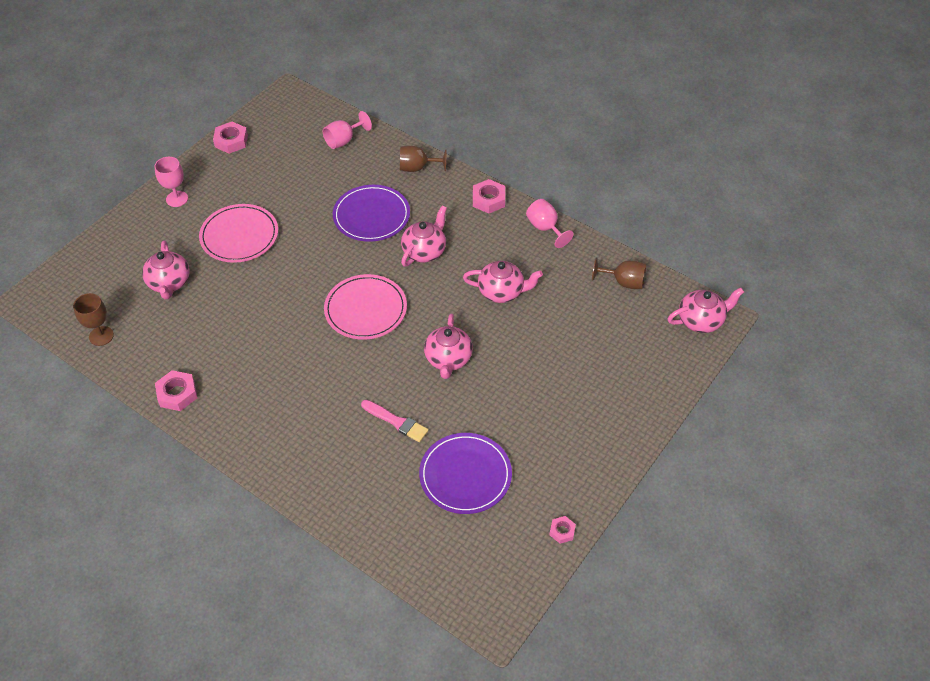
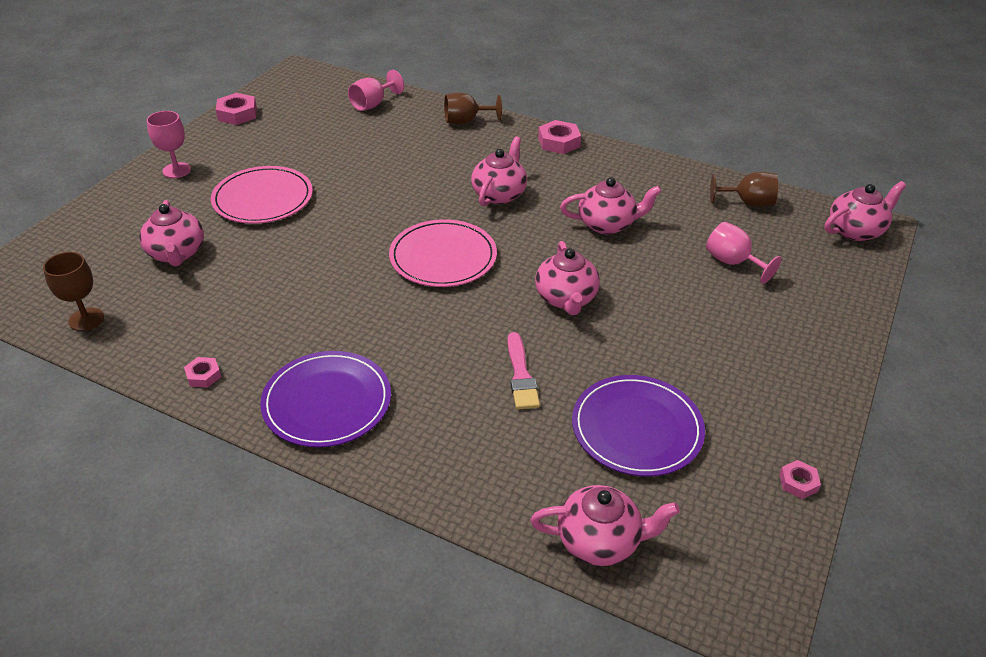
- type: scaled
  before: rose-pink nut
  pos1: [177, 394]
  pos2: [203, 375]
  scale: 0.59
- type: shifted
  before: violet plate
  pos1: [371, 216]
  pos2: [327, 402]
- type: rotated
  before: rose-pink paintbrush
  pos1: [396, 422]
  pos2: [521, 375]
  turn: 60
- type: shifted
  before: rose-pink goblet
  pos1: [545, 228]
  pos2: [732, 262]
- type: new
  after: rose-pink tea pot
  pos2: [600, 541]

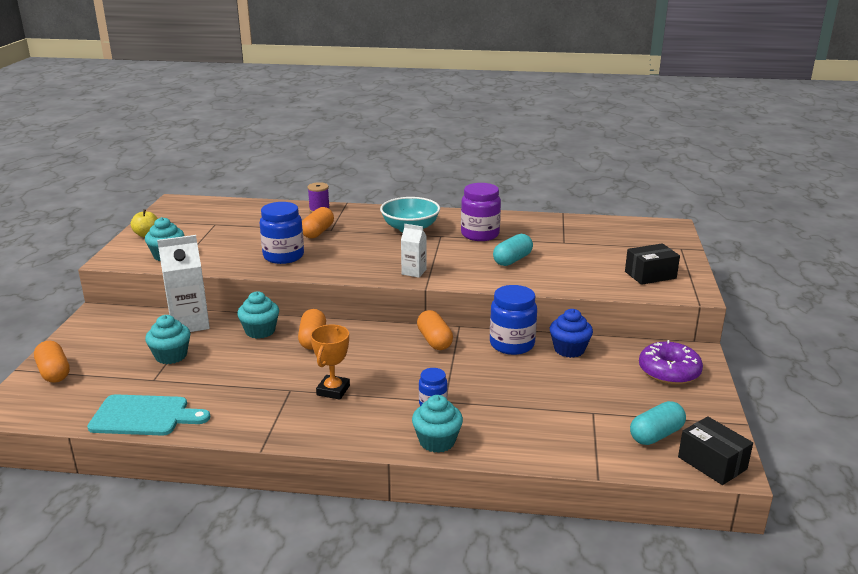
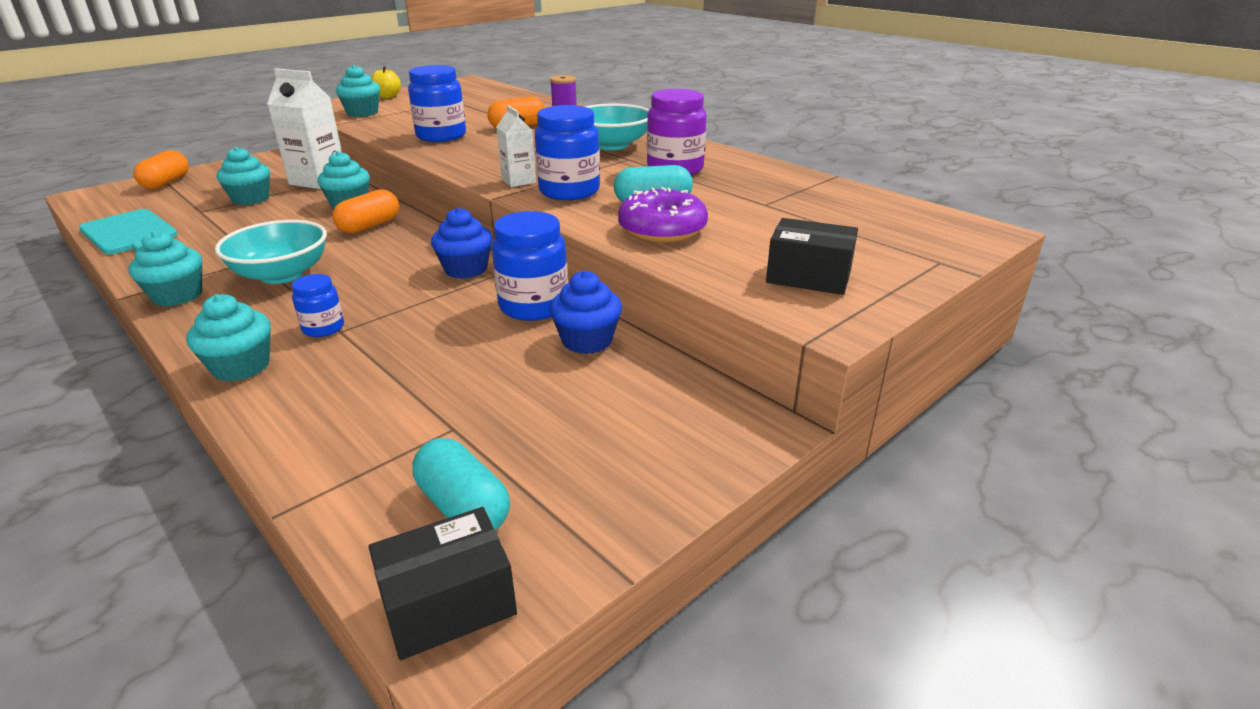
- type: swapped
  before: bright orange trophy
  after: turquoise serving bowl
  pos1: [333, 390]
  pos2: [282, 274]
- type: swapped
  before: bright orange pill
  after: cobalt cupcake
  pos1: [434, 340]
  pos2: [466, 269]
- type: rotated
  before: turquoise pill
  pos1: [656, 435]
  pos2: [463, 507]
  turn: 45
- type: shifted
  before: violet glazed donut
  pos1: [669, 371]
  pos2: [662, 230]
- type: rotated
  before: black box
  pos1: [712, 463]
  pos2: [448, 604]
  turn: 60
- type: new
  after: turquoise cupcake
  pos2: [177, 295]
- type: new
  after: cobalt preserve jar
  pos2: [569, 191]

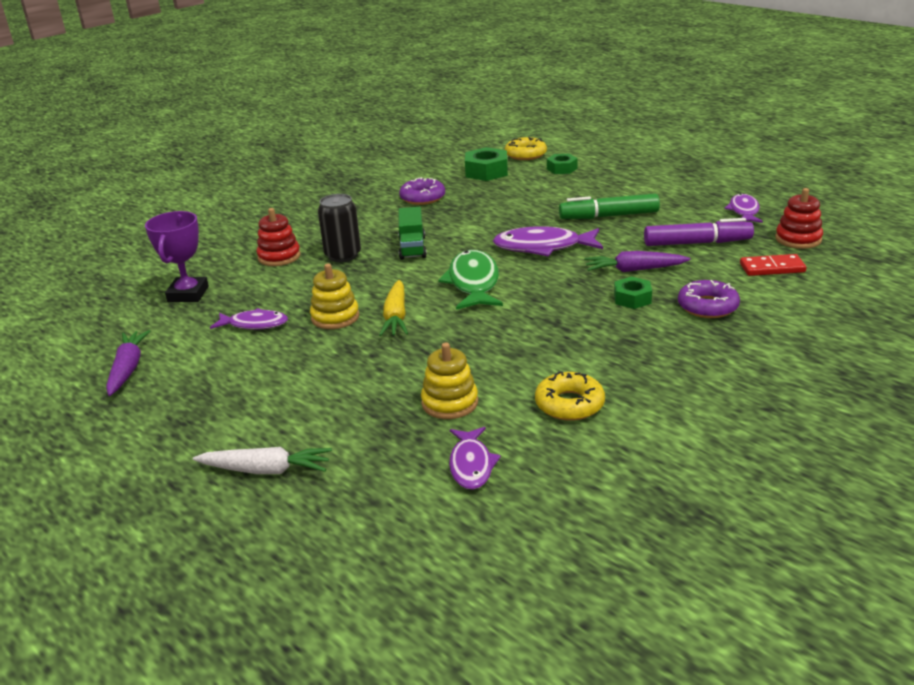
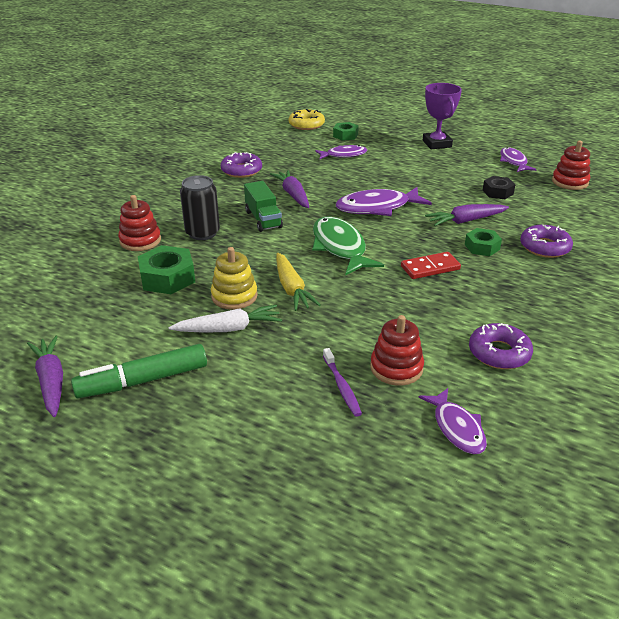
- type: shifted
  before: violet trophy
  pos1: [188, 294]
  pos2: [437, 144]
- type: shifted
  before: pure white toy carrot
  pos1: [266, 470]
  pos2: [228, 329]
- type: shifted
  before: violet fish figure
  pos1: [254, 324]
  pos2: [343, 155]
- type: repainted
  before: yellow stacking rings
  after: scarlet stacking rings
  pos1: [450, 403]
  pos2: [396, 368]
- type: shifted
  before: leaf-green nut
  pos1: [486, 172]
  pos2: [167, 278]
- type: repainted
  before: yellow glazed donut
  after: violet glazed donut
  pos1: [569, 404]
  pos2: [499, 353]
- type: shifted
  before: leaf-green marker pen
  pos1: [609, 216]
  pos2: [143, 381]
- type: swapped
  before: violet marker pen
  after: black nut
  pos1: [697, 243]
  pos2: [497, 192]
- type: shifted
  before: scarlet domino piece
  pos1: [772, 268]
  pos2: [430, 268]
- type: new
  after: violet toy carrot
  pos2: [293, 195]
- type: new
  after: violet toothbrush
  pos2: [342, 386]

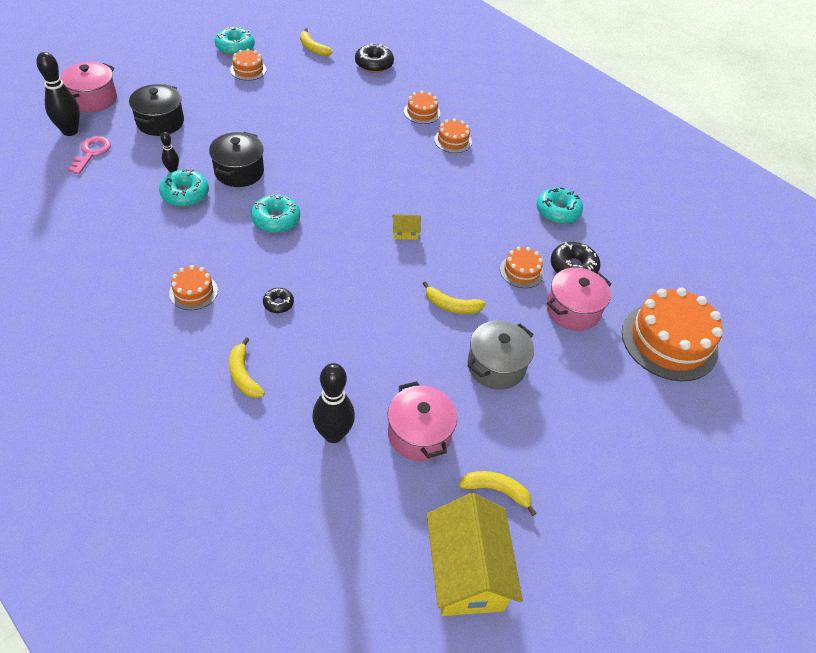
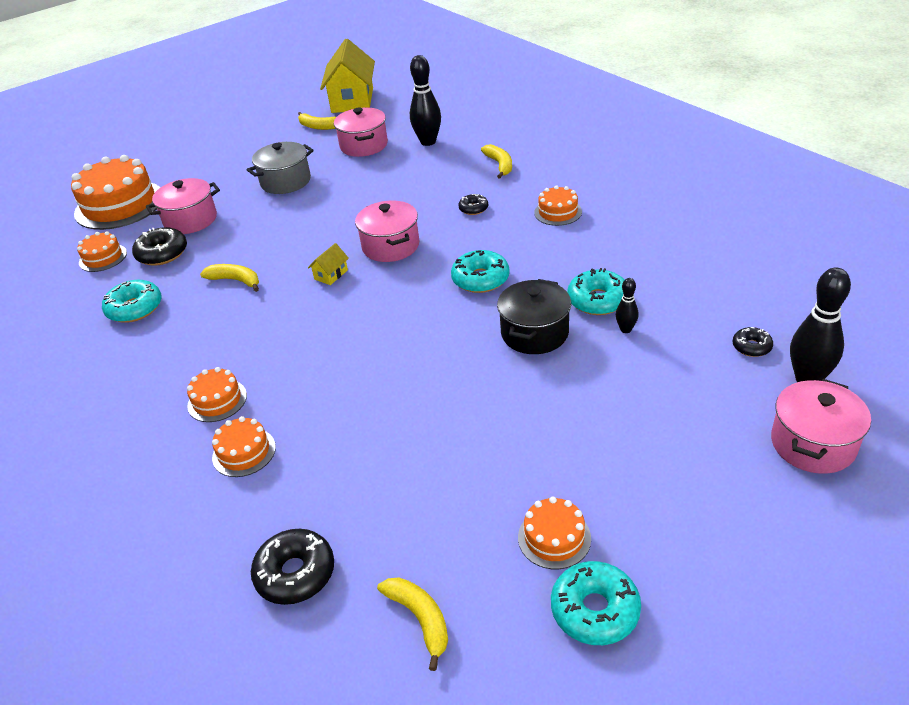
- type: swapped
  before: rose-pink key
  after: black glazed donut
  pos1: [91, 153]
  pos2: [751, 347]
- type: gone
  before: black pot
  pos1: [160, 122]
- type: rotated
  before: yellow toy house
  pos1: [405, 233]
  pos2: [331, 275]
  turn: -60
- type: shifted
  before: yellow toy banana
  pos1: [451, 306]
  pos2: [235, 280]
- type: shifted
  before: bright orange cake
  pos1: [521, 271]
  pos2: [103, 257]
- type: new
  after: rose-pink pot
  pos2: [390, 246]

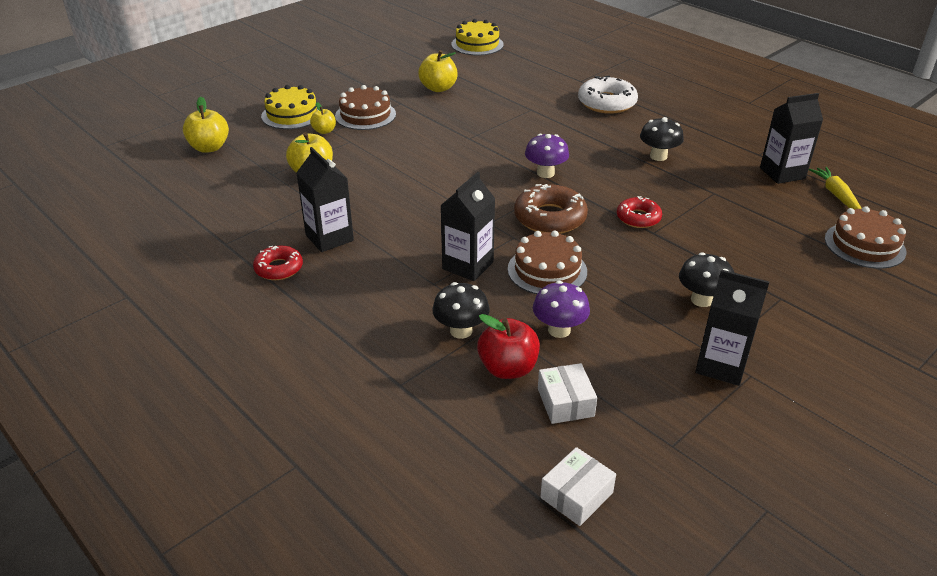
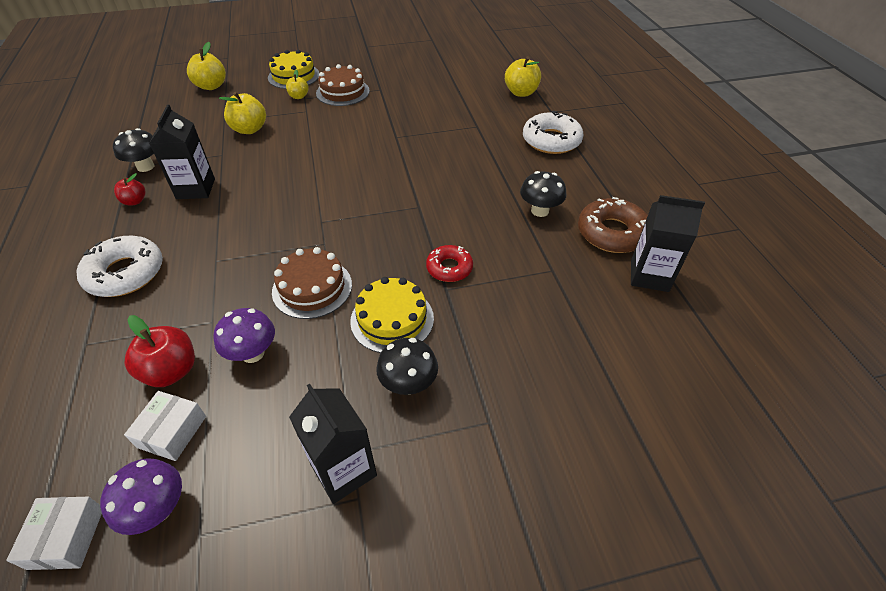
- type: swapped
  before: scarlet glazed donut
  after: scarlet toy apple
  pos1: [279, 268]
  pos2: [135, 201]
- type: shifted
  before: yellow toy apple
  pos1: [438, 88]
  pos2: [521, 93]
- type: shifted
  before: black fungus
  pos1: [461, 331]
  pos2: [145, 167]
- type: gone
  before: black milk carton
  pos1: [468, 265]
- type: shifted
  before: yellow cake
  pos1: [477, 44]
  pos2: [392, 319]
- type: shifted
  before: russet glazed donut
  pos1: [550, 218]
  pos2: [612, 233]
- type: shifted
  before: violet fungus
  pos1: [545, 173]
  pos2: [158, 509]
- type: rotated
  before: pure white box
  pos1: [576, 495]
  pos2: [66, 537]
  turn: -75
- type: gone
  before: yellow toy carrot
  pos1: [836, 195]
- type: gone
  before: russet cake
  pos1: [864, 245]
- type: new
  after: pure white glazed donut
  pos2: [125, 273]

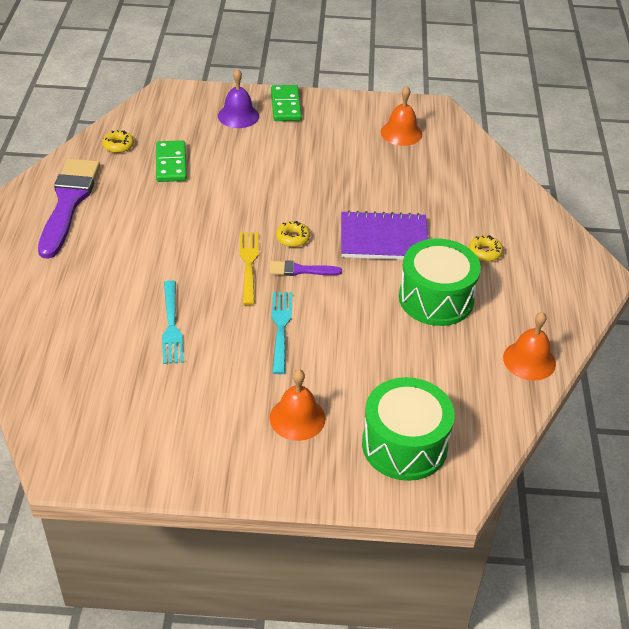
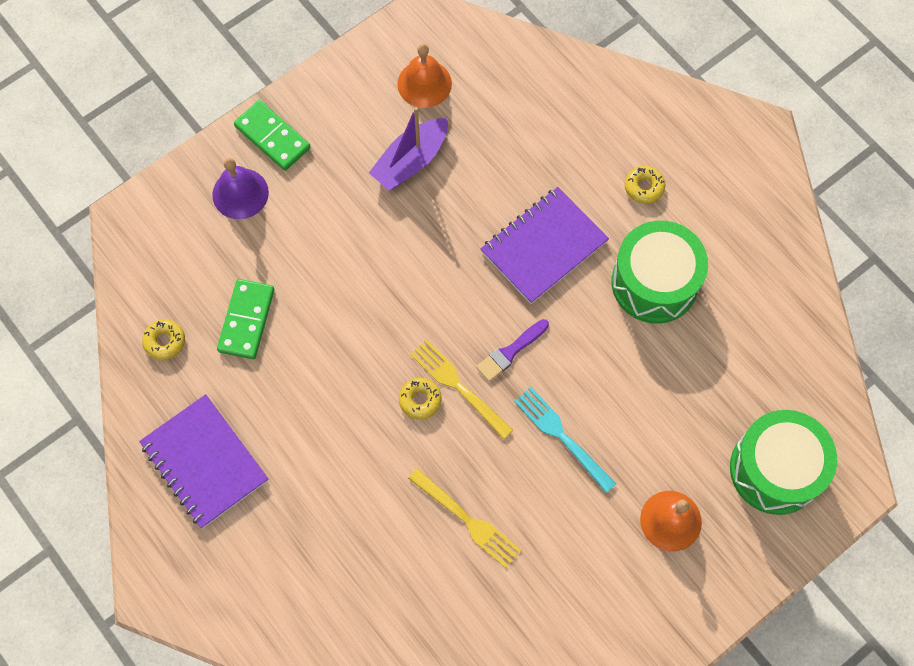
- type: swapped
  before: violet paintbrush
  after: violet exercise book
  pos1: [68, 203]
  pos2: [204, 462]
- type: rotated
  before: leaf-green domino piece
  pos1: [171, 164]
  pos2: [247, 320]
  turn: 60
- type: repainted
  before: turquoise dinner fork
  after: yellow dinner fork
  pos1: [171, 325]
  pos2: [467, 520]
- type: shifted
  before: yellow glazed donut
  pos1: [292, 238]
  pos2: [420, 400]
- type: gone
  before: bright orange school bell
  pos1: [529, 360]
- type: new
  after: violet sailboat
  pos2: [411, 161]

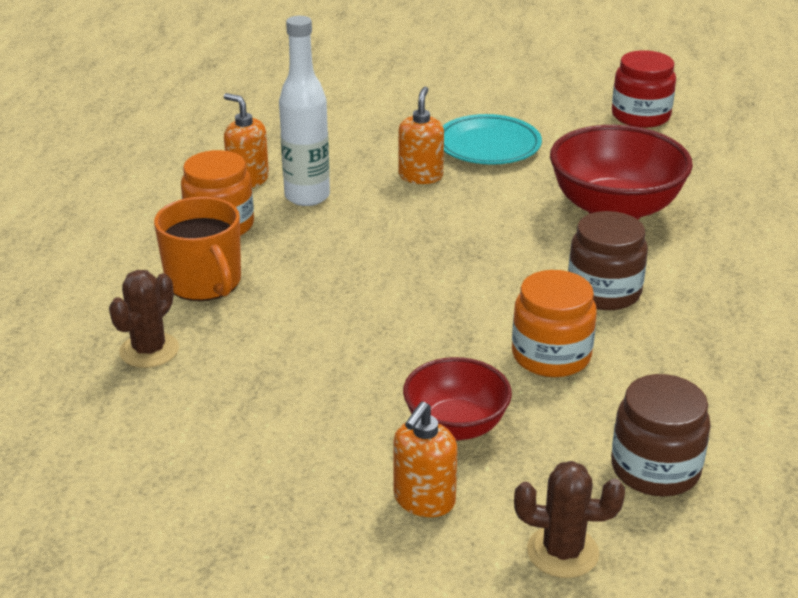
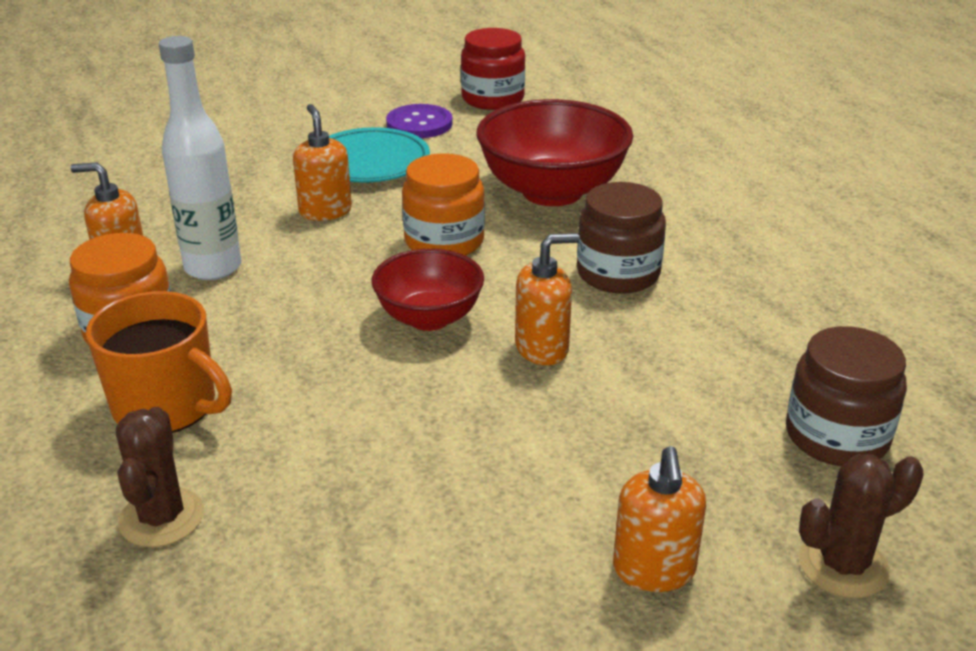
- type: shifted
  before: scarlet serving bowl
  pos1: [456, 426]
  pos2: [429, 318]
- type: shifted
  before: bright orange preserve jar
  pos1: [551, 355]
  pos2: [444, 241]
- type: new
  after: violet sewing button
  pos2: [419, 124]
- type: new
  after: bright orange soap pump
  pos2: [542, 348]

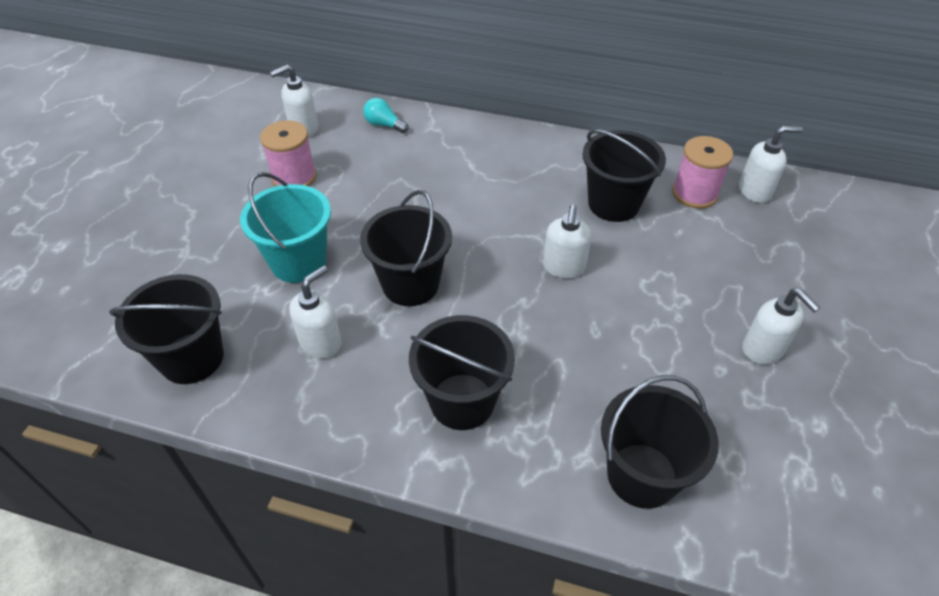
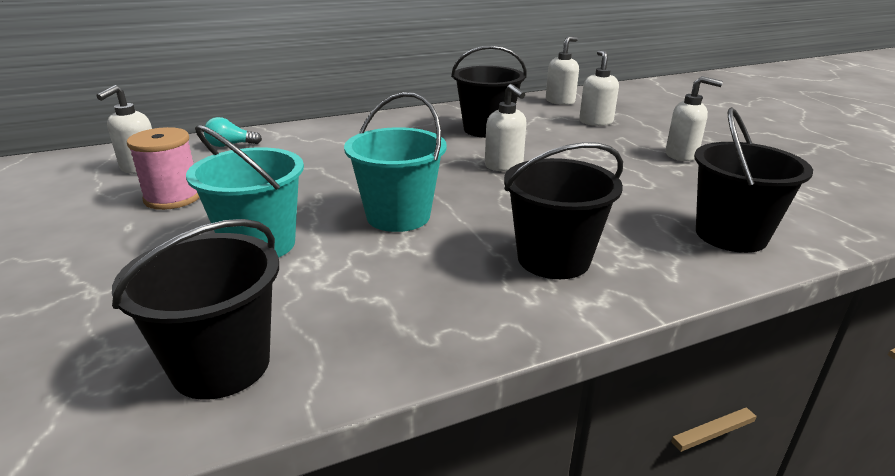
- type: shifted
  before: pure white soap pump
  pos1: [321, 342]
  pos2: [595, 122]
- type: repainted
  before: black pail
  after: turquoise pail
  pos1: [410, 284]
  pos2: [398, 216]
- type: gone
  before: rose-pink bobbin
  pos1: [694, 193]

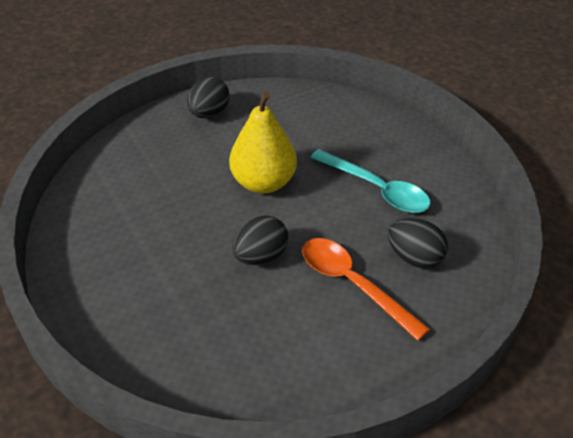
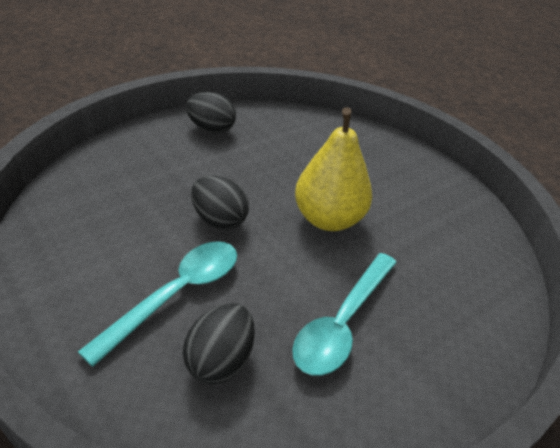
- type: shifted
  before: black toy egg
  pos1: [209, 113]
  pos2: [211, 129]
- type: repainted
  before: bright orange tablespoon
  after: turquoise tablespoon
  pos1: [353, 284]
  pos2: [177, 294]

